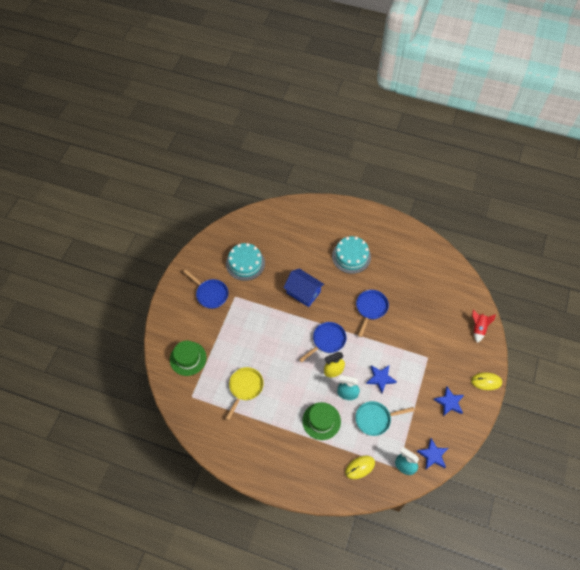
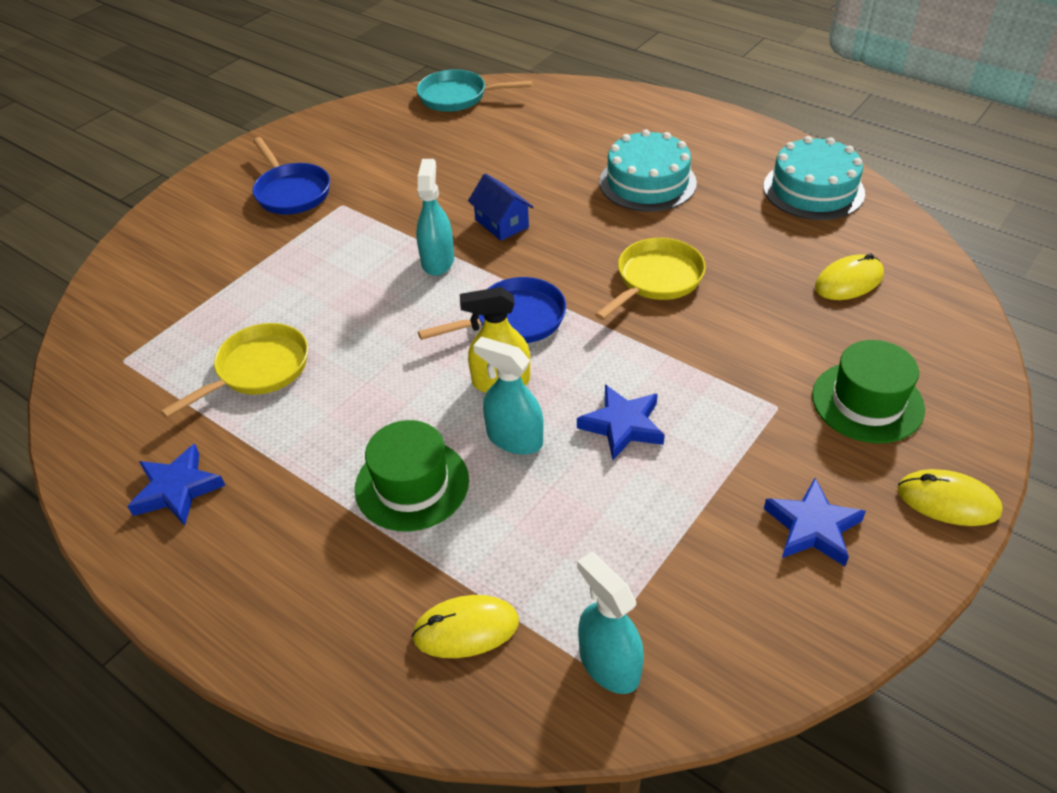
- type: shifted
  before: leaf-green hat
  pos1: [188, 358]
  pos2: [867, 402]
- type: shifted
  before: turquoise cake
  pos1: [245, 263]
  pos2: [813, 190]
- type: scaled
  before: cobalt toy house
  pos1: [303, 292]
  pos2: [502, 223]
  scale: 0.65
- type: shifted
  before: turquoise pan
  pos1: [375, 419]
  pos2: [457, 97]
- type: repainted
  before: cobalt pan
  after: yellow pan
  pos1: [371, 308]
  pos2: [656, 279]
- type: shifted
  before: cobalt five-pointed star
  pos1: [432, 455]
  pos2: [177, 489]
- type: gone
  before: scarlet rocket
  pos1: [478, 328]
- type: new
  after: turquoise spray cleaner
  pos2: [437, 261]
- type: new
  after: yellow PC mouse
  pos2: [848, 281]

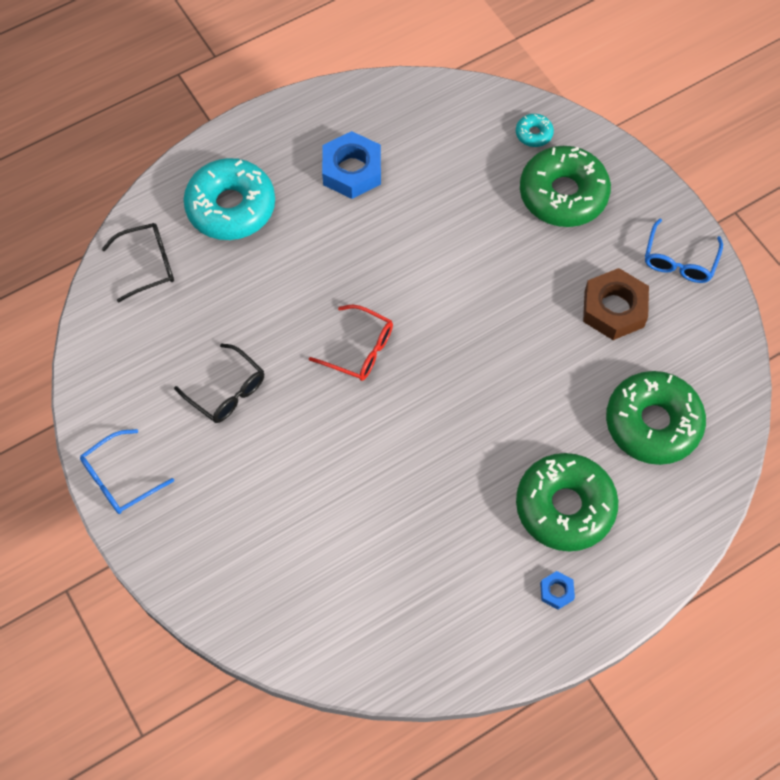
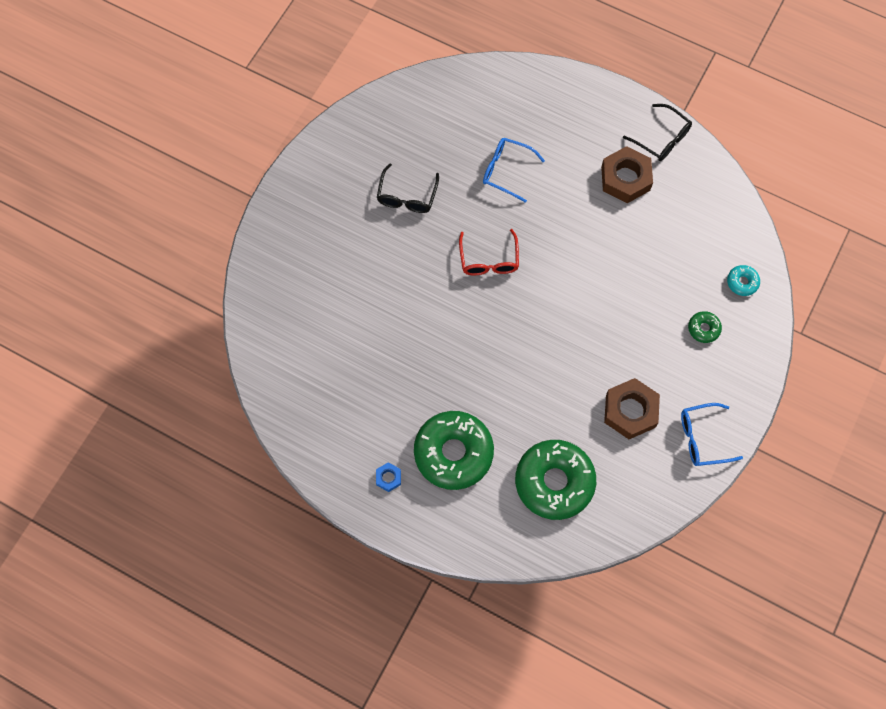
- type: shifted
  before: cobalt eyeglasses
  pos1: [120, 479]
  pos2: [506, 171]
- type: shifted
  before: black eyeglasses
  pos1: [148, 265]
  pos2: [662, 139]
- type: gone
  before: turquoise glazed donut
  pos1: [231, 207]
- type: repainted
  before: cobalt nut
  after: russet nut
  pos1: [352, 170]
  pos2: [625, 178]
- type: scaled
  before: leaf-green glazed donut
  pos1: [563, 194]
  pos2: [703, 329]
  scale: 0.43

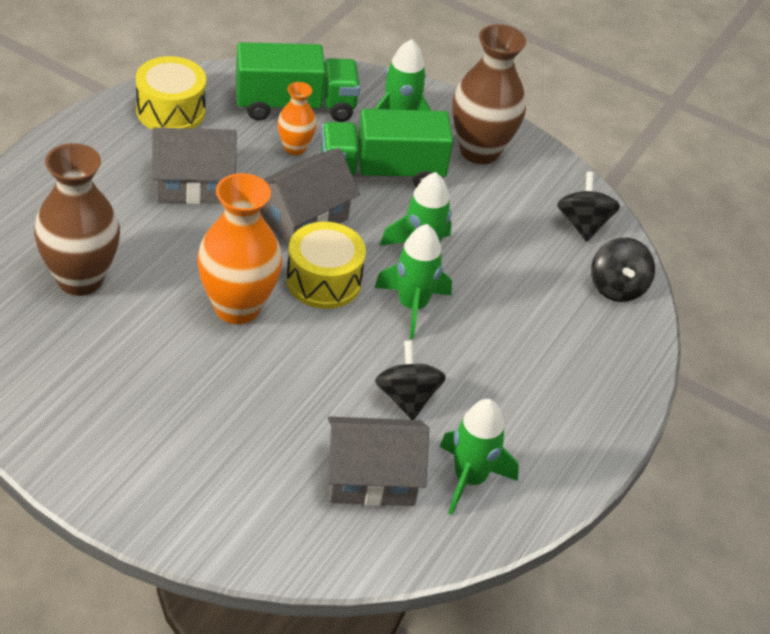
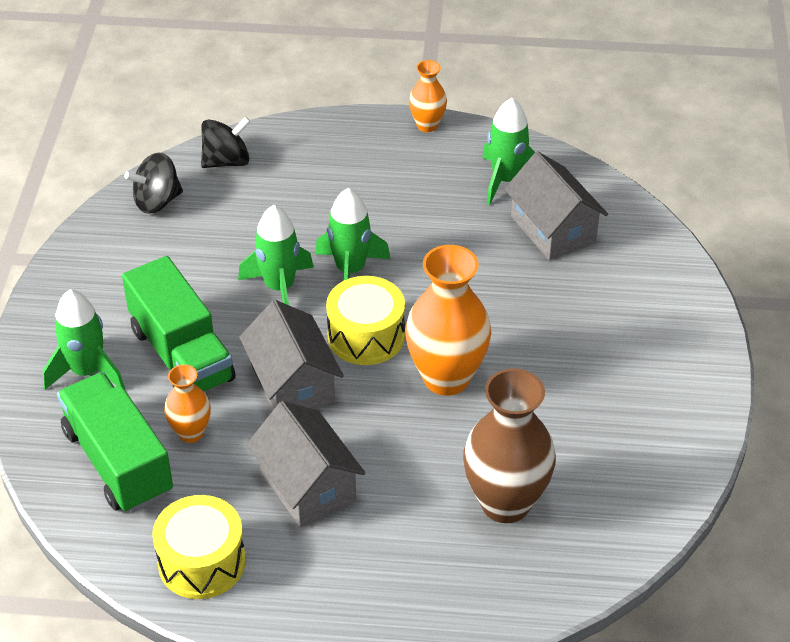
- type: rotated
  before: ash-grey toy house
  pos1: [303, 217]
  pos2: [292, 383]
  turn: 45
- type: gone
  before: black whirligig
  pos1: [407, 398]
- type: gone
  before: russet flower vase
  pos1: [479, 151]
- type: new
  after: bright orange flower vase
  pos2: [427, 125]

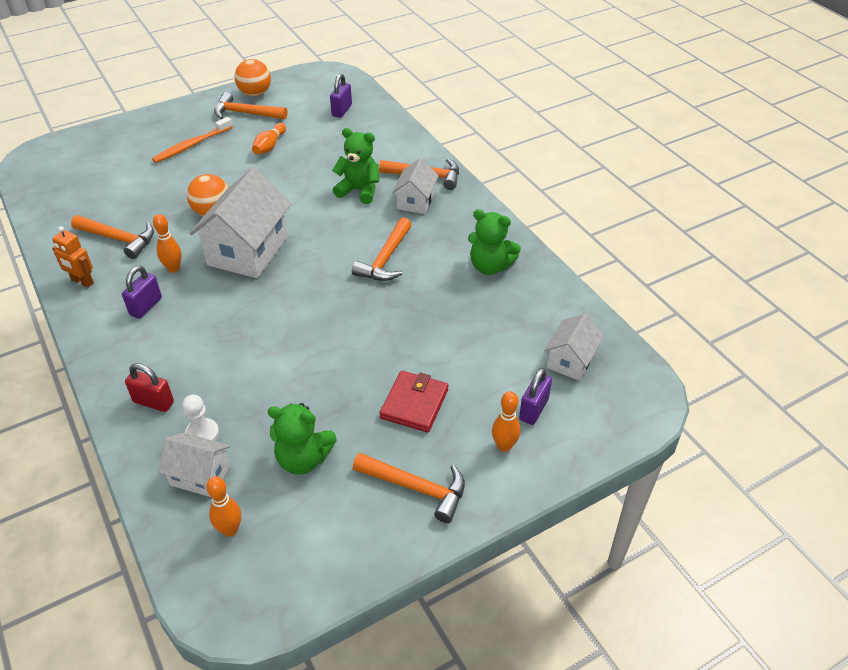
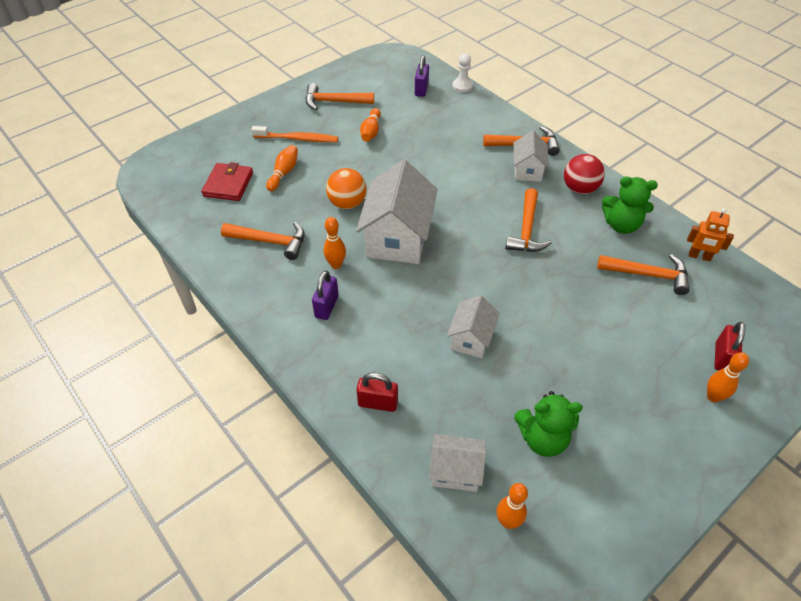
- type: shifted
  before: bright orange toy robot
  pos1: [82, 282]
  pos2: [699, 256]
- type: rotated
  before: bright orange toothbrush
  pos1: [191, 145]
  pos2: [297, 139]
  turn: -120
- type: shifted
  before: pure white pawn
  pos1: [202, 434]
  pos2: [462, 86]
- type: gone
  before: bright orange play ball
  pos1: [255, 93]
- type: gone
  before: leaf-green teddy
  pos1: [359, 190]
- type: shifted
  before: bright orange carpenter's hammer
  pos1: [416, 488]
  pos2: [648, 275]
- type: shifted
  before: scarlet wallet
  pos1: [414, 404]
  pos2: [228, 184]
- type: repainted
  before: violet padlock
  after: scarlet padlock
  pos1: [533, 409]
  pos2: [722, 357]
- type: shifted
  before: pure white toy house
  pos1: [570, 360]
  pos2: [471, 338]
- type: new
  after: bright orange bowling pin
  pos2: [284, 173]
- type: new
  after: scarlet play ball
  pos2: [579, 189]

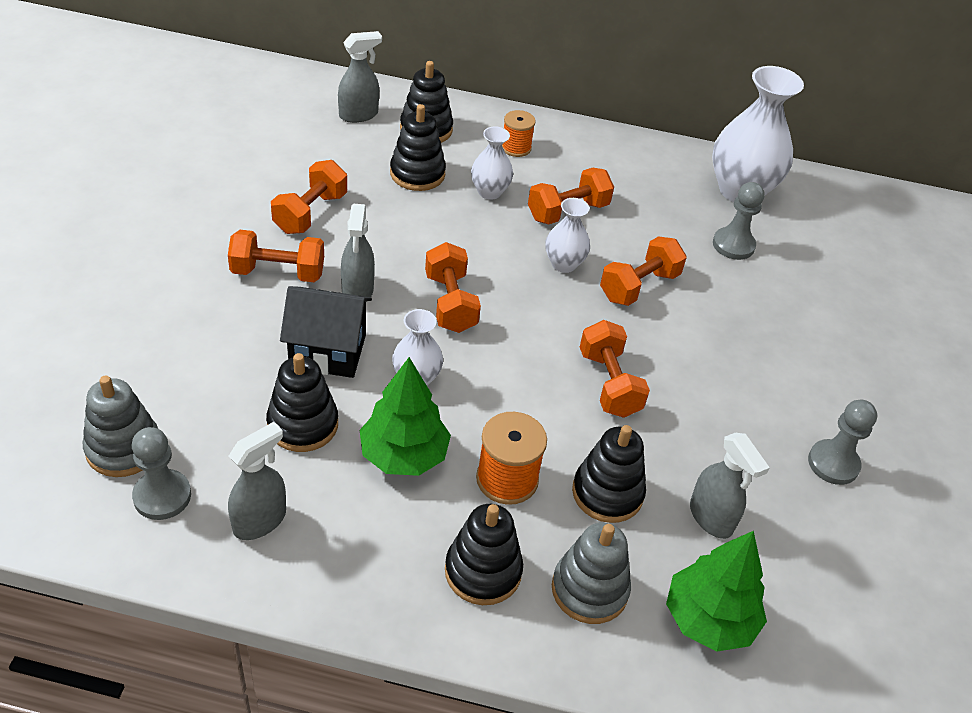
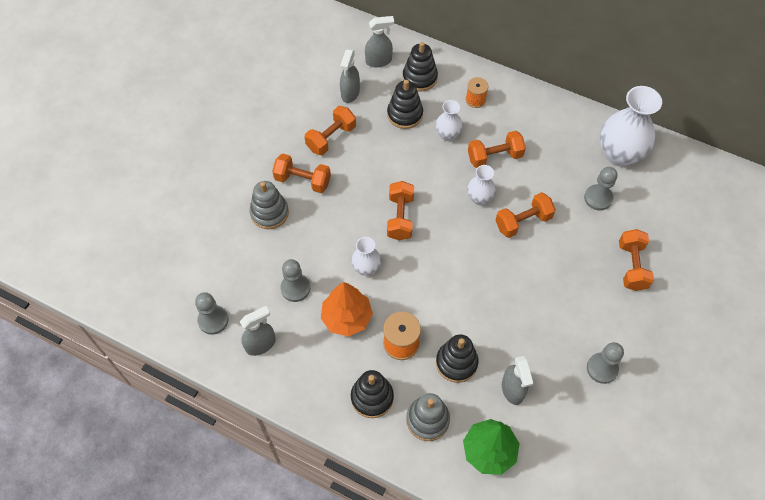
- type: shifted
  before: ash-grey stacking rings
  pos1: [123, 448]
  pos2: [269, 213]
- type: swapped
  before: black stacking rings
  after: ash-grey pawn
  pos1: [303, 424]
  pos2: [295, 288]
- type: gone
  before: black toy house
  pos1: [327, 351]
- type: shifted
  before: ash-grey spray cleaner
  pos1: [357, 290]
  pos2: [350, 93]
- type: repainted
  before: leaf-green tree
  after: bright orange tree
  pos1: [403, 455]
  pos2: [347, 318]
- type: shifted
  before: bright orange free weight
  pos1: [609, 384]
  pos2: [632, 266]

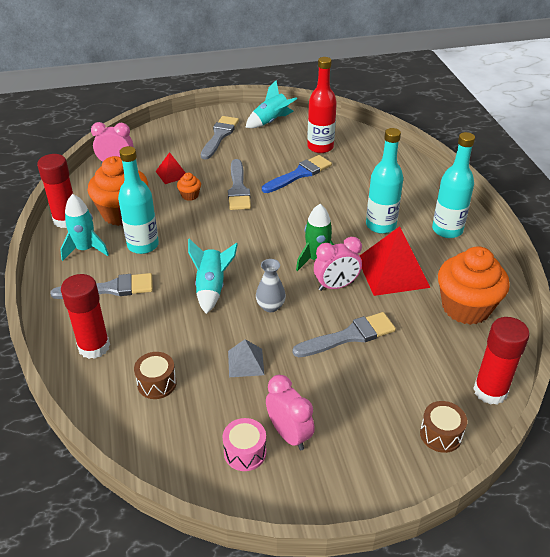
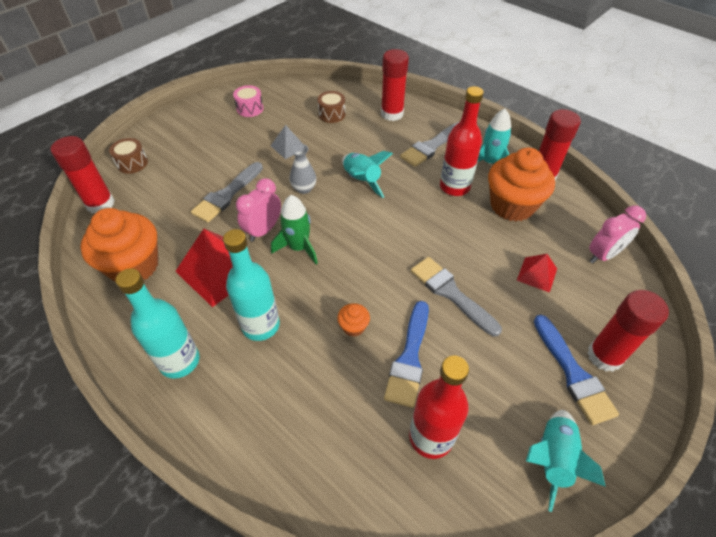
- type: repainted
  before: turquoise bottle
  after: scarlet bottle
  pos1: [143, 245]
  pos2: [454, 187]
- type: shifted
  before: bright orange cupcake
  pos1: [190, 195]
  pos2: [353, 327]
- type: repainted
  before: ash-grey paintbrush
  after: cobalt paintbrush
  pos1: [219, 136]
  pos2: [573, 373]
- type: gone
  before: rose-pink clock
  pos1: [289, 434]
- type: new
  after: scarlet glue stick
  pos2: [604, 356]

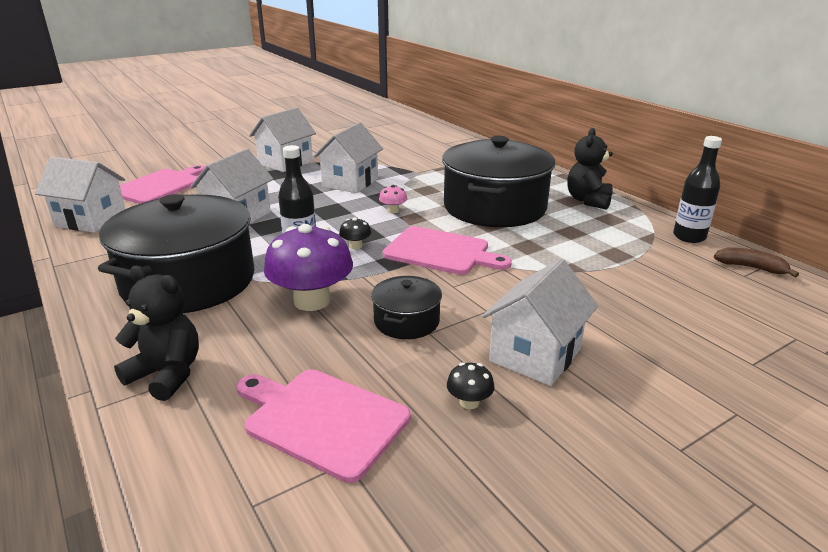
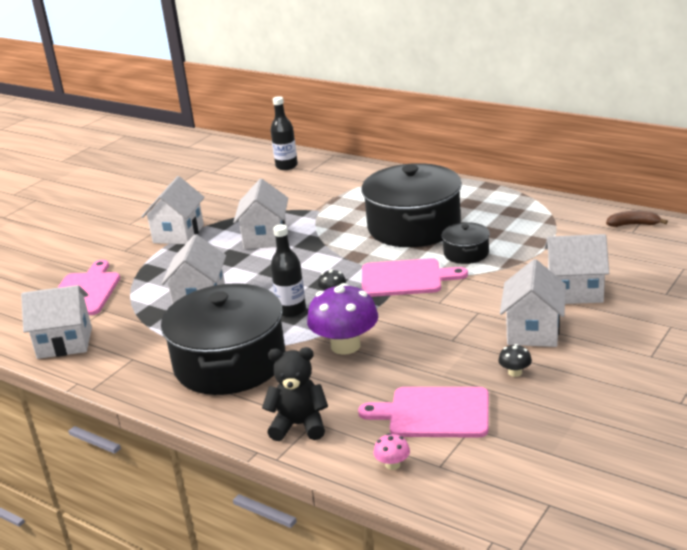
- type: shifted
  before: black pot
  pos1: [406, 321]
  pos2: [466, 253]
- type: shifted
  before: rose-pink fungus
  pos1: [393, 210]
  pos2: [392, 464]
- type: gone
  before: black teddy
  pos1: [588, 201]
- type: shifted
  before: black bottle
  pos1: [689, 237]
  pos2: [286, 166]
- type: new
  after: pure white toy house
  pos2: [575, 291]

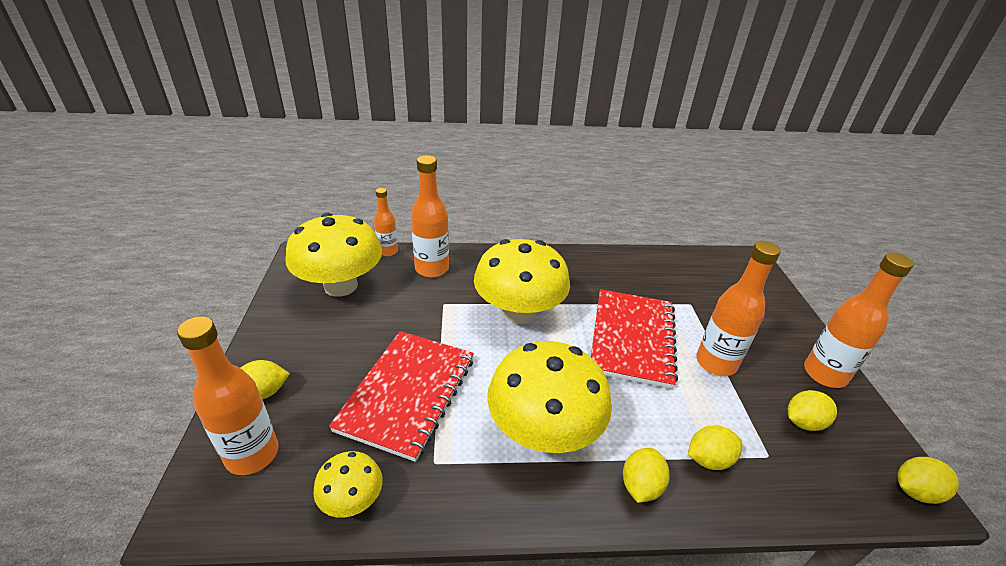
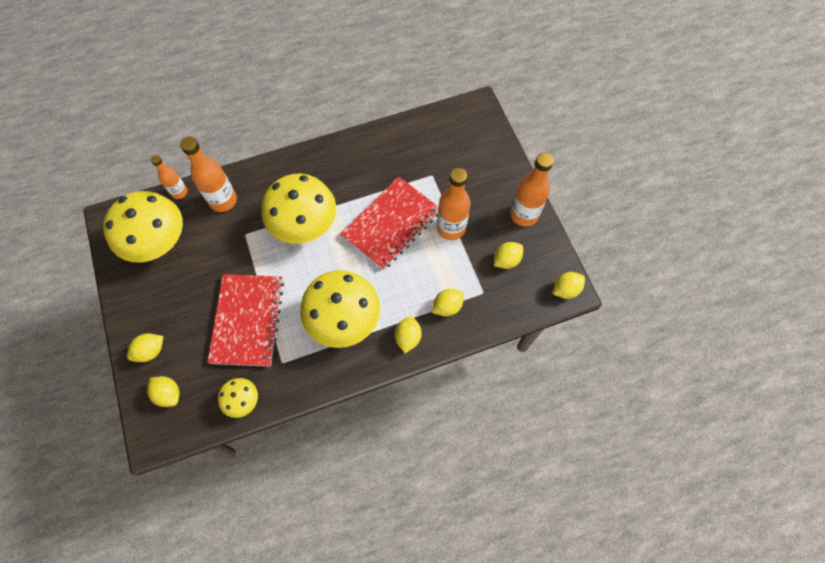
- type: swapped
  before: bright orange bottle
  after: yellow toy lemon
  pos1: [252, 454]
  pos2: [168, 394]
- type: rotated
  before: scarlet exercise book
  pos1: [632, 338]
  pos2: [391, 224]
  turn: 45

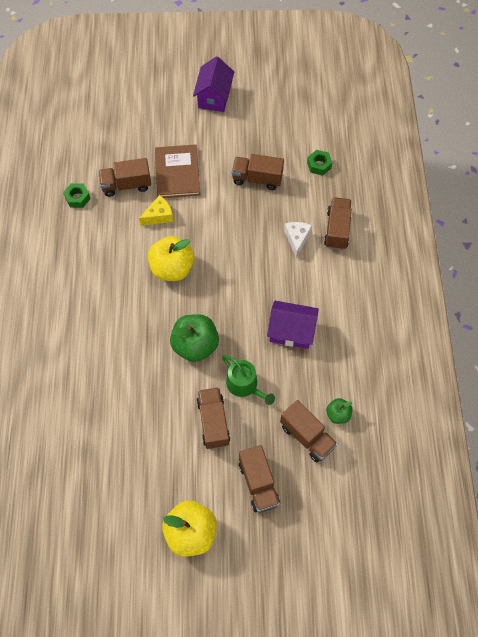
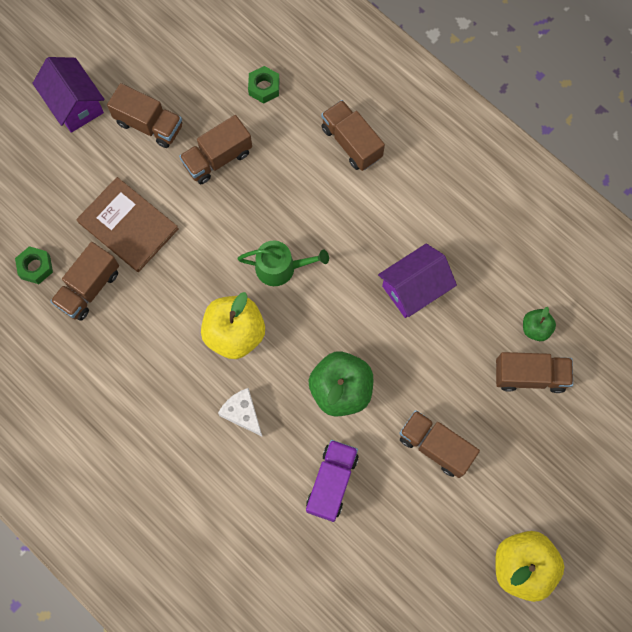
- type: shifted
  before: leaf-green nut
  pos1: [77, 198]
  pos2: [36, 267]
- type: gone
  before: yellow cheese
  pos1: [159, 216]
- type: shifted
  before: leaf-green watering pot
  pos1: [245, 385]
  pos2: [280, 267]
- type: shifted
  before: russet truck
  pos1: [258, 483]
  pos2: [149, 125]
- type: shifted
  before: pure white cheese
  pos1: [297, 239]
  pos2: [242, 413]
- type: new
  after: violet truck
  pos2: [332, 482]

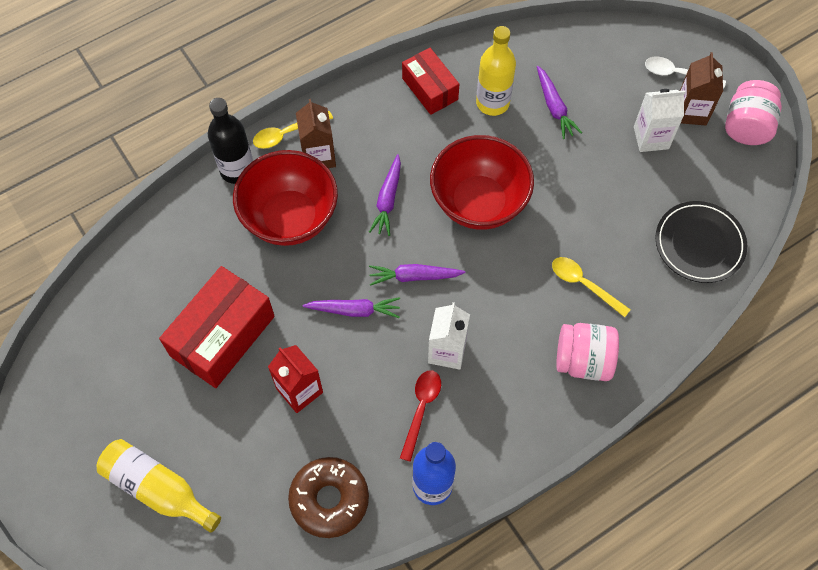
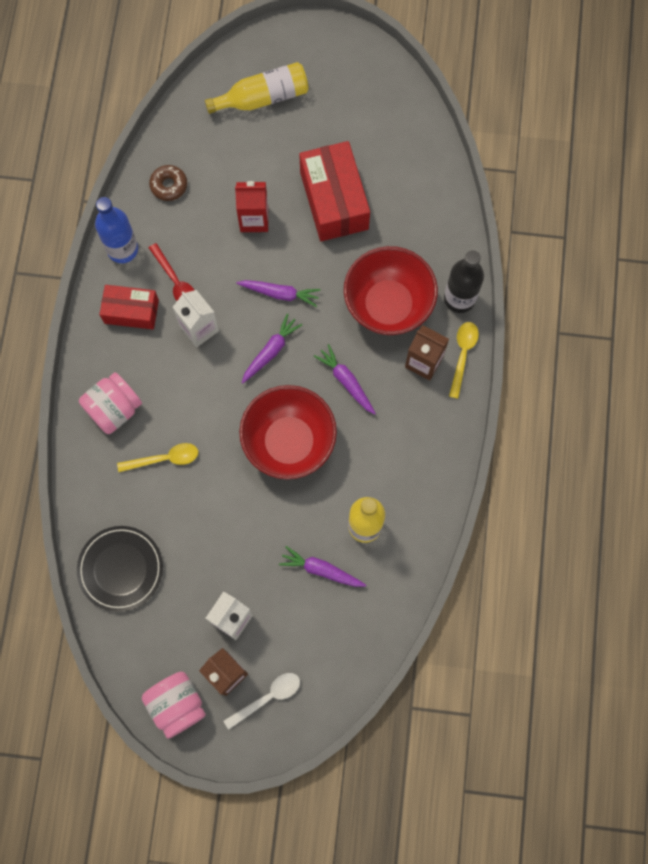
- type: scaled
  before: russet glazed donut
  pos1: [329, 499]
  pos2: [169, 185]
  scale: 0.61
- type: rotated
  before: violet toy carrot
  pos1: [354, 310]
  pos2: [280, 294]
  turn: -120
- type: shifted
  before: scarlet box
  pos1: [430, 89]
  pos2: [131, 311]

